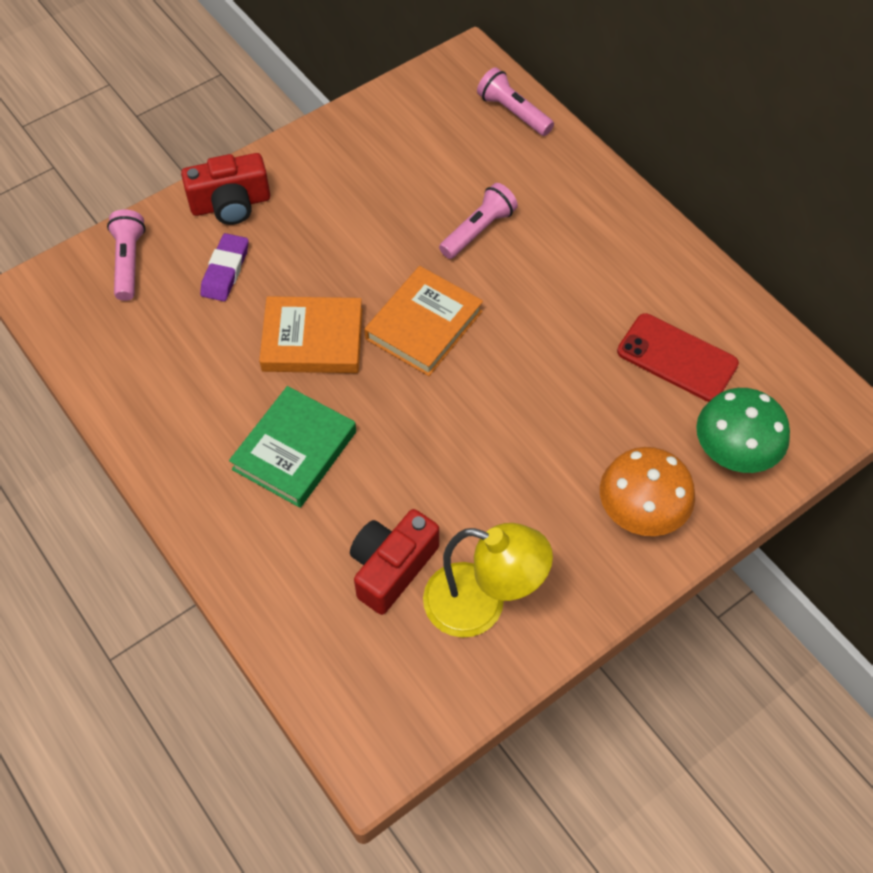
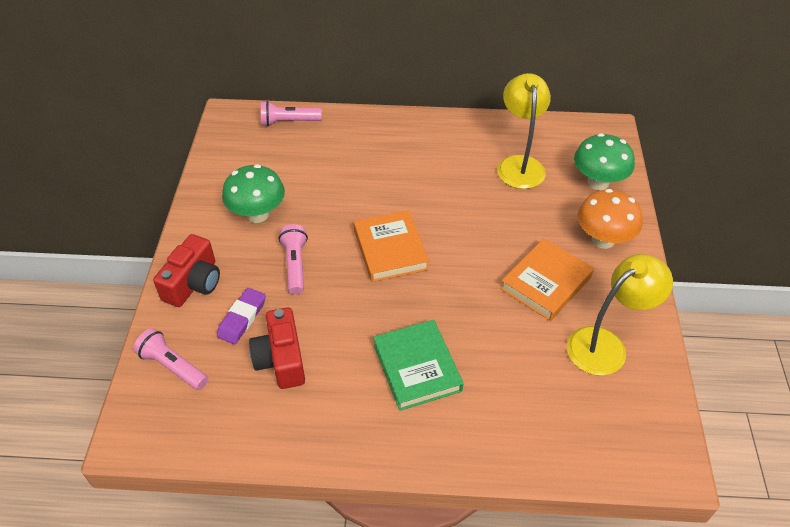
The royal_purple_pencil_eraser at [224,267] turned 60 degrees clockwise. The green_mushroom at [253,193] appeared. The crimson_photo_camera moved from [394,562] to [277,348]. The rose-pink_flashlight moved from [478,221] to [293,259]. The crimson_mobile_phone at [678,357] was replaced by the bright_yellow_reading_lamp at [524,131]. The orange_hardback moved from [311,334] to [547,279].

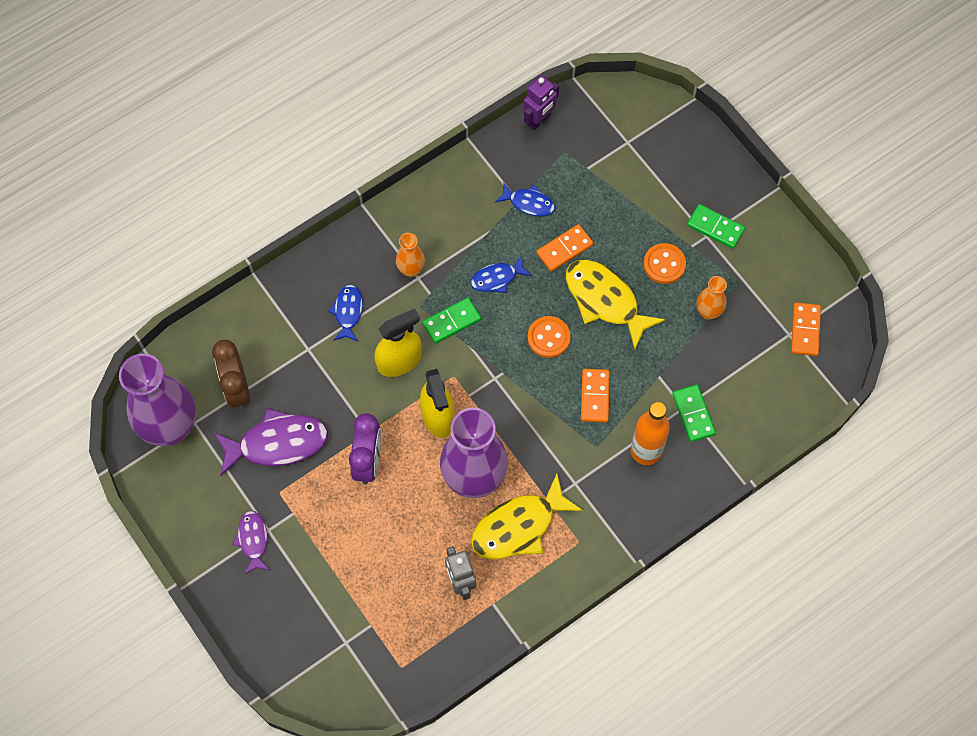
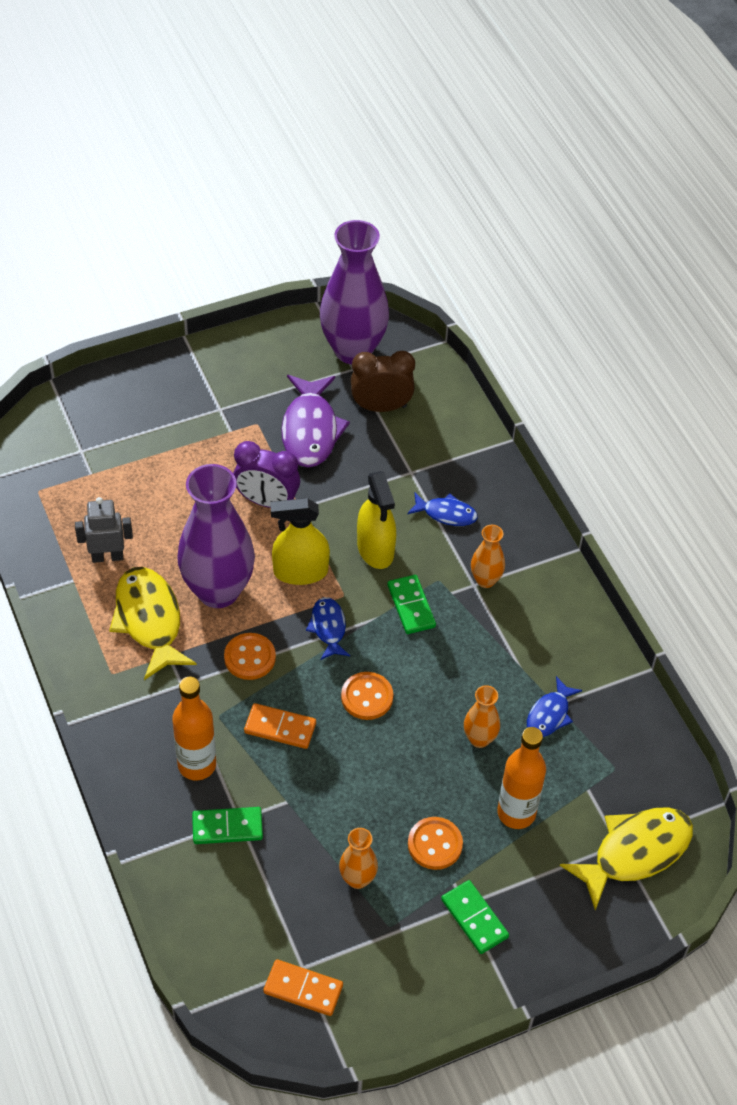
The orange_button at [250,656] appeared. The royal_blue_fish_figure moved from [500,274] to [328,628]. The green_domino_piece at [716,226] turned 75 degrees counterclockwise. The orange_domino_piece at [565,248] was replaced by the orange_tall_vase at [482,716]. The orange_flask at [521,778] appeared. The bright_yellow_fish_figure moved from [615,304] to [626,858]. The royal_purple_fish_figure at [251,543] disappeared. The royal_purple_robot_figure at [541,102] disappeared.

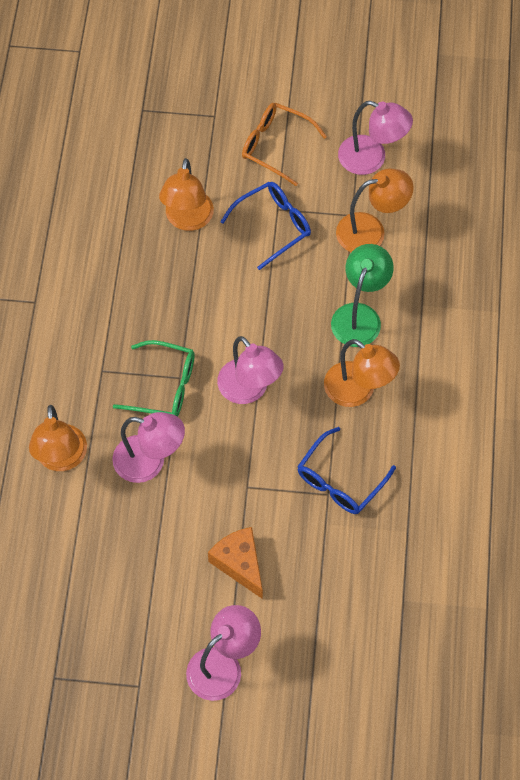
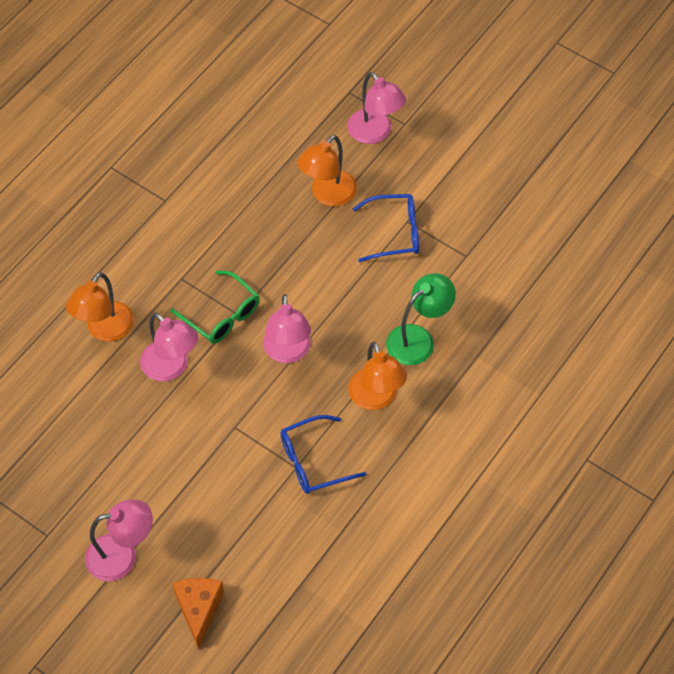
The orange_cheese_wedge moved from [235,563] to [198,613]. The rose-pink_reading_lamp moved from [375,138] to [376,108]. The orange_eyeglasses at [284,144] disappeared. The orange_reading_lamp at [374,210] disappeared.

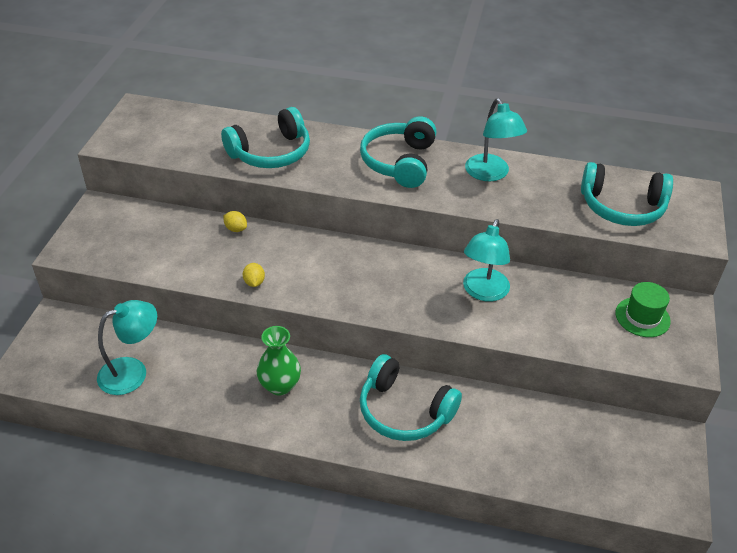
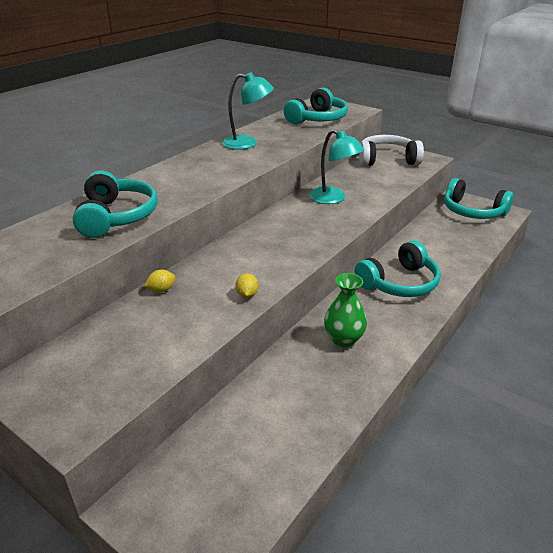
The bright_yellow_citrus_fruit at [254,275] turned 75 degrees clockwise. The green_top_hat at [643,309] was replaced by the pure_white_headphones at [391,150]. The turquoise_headphones moved from [398,152] to [479,198]. The turquoise_reading_lamp at [127,347] disappeared.

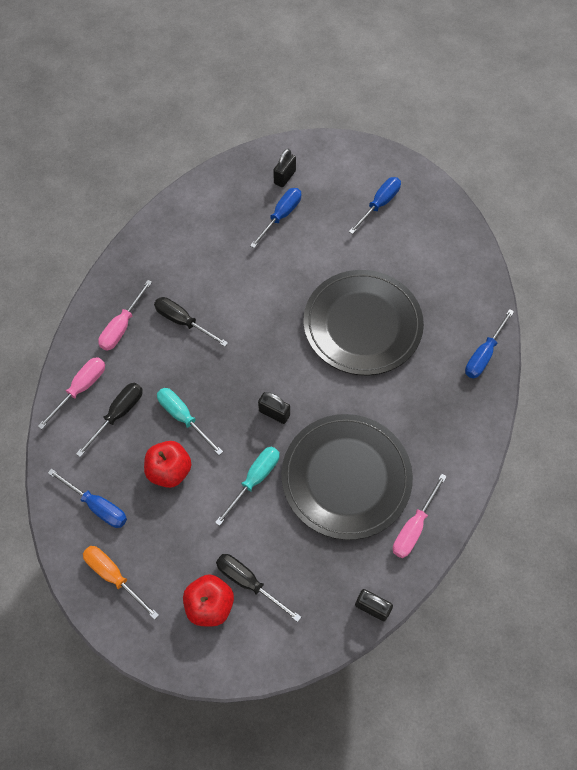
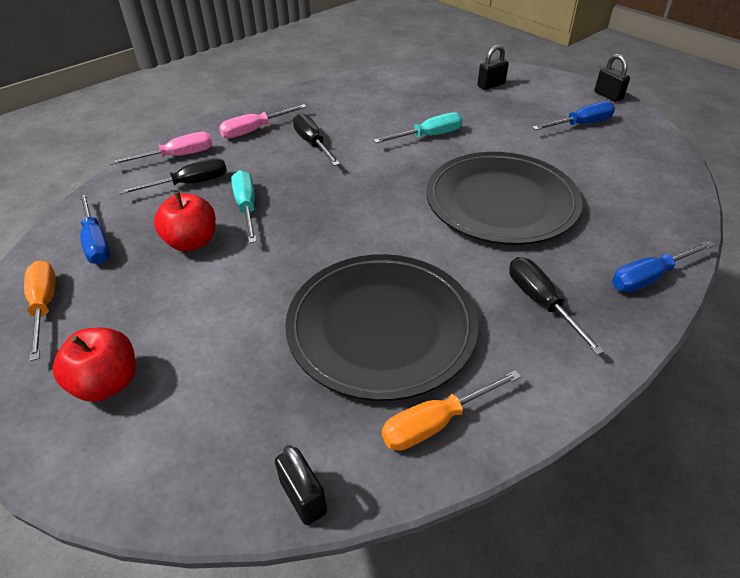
The turquoise_flat_screwdriver moved from [247,486] to [418,127]. The rose-pink_flat_screwdriver at [420,516] became the orange_flat_screwdriver at [451,410]. The ebony_flat_screwdriver moved from [258,588] to [557,306]. The ebony_small_lock moved from [274,408] to [612,78]. The royal_blue_flat_screwdriver at [275,218] disappeared.

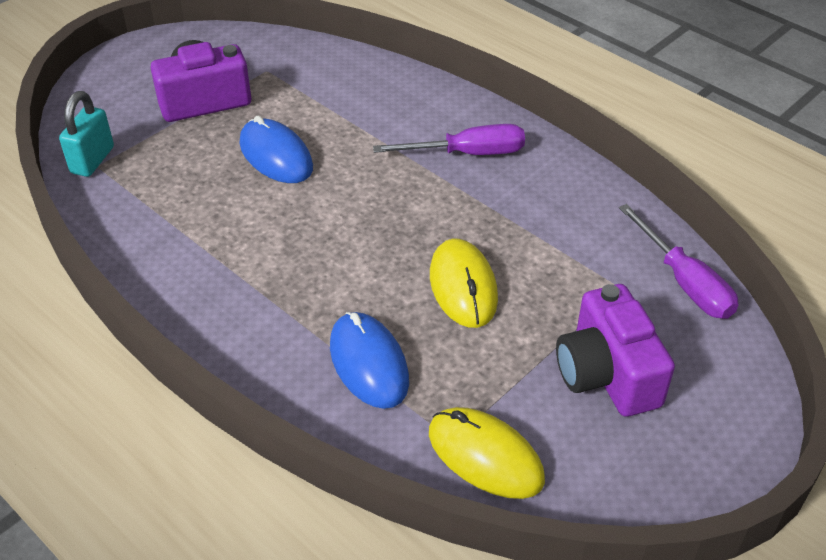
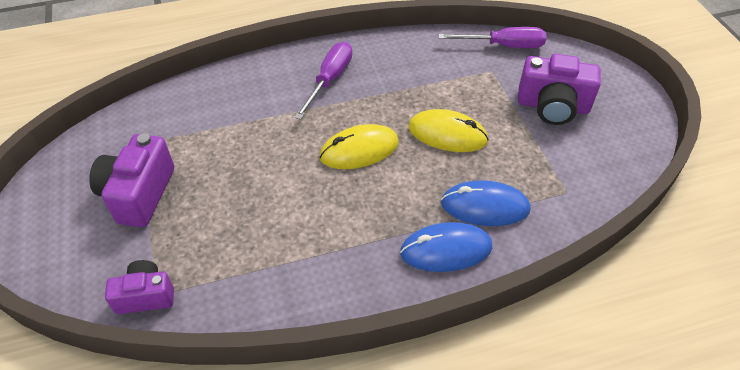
The turquoise_small_lock at [86,134] was replaced by the royal_purple_photo_camera at [139,287]. The bright_yellow_mouse moved from [487,453] to [359,146]. The royal_blue_mouse moved from [276,149] to [446,247].

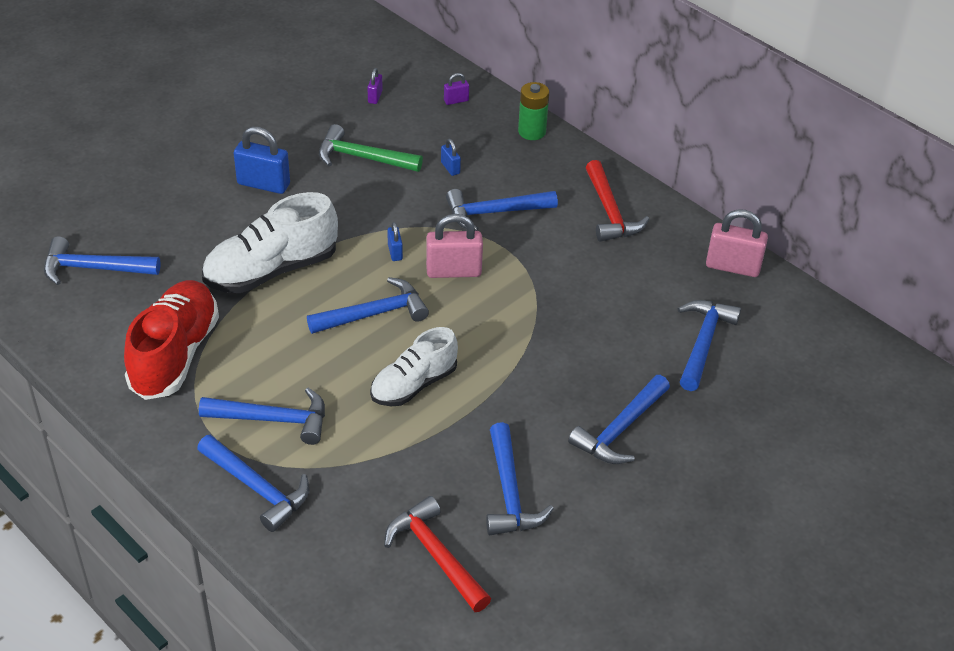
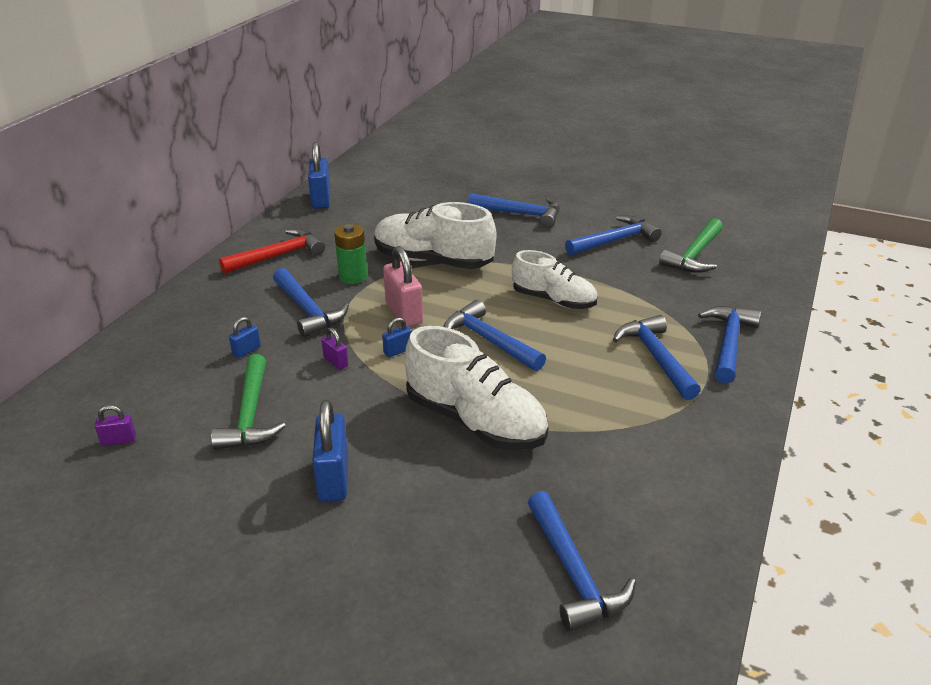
The rose-pink_small_lock at [737,243] became the royal_blue_small_lock at [319,175]. The royal_purple_small_lock moved from [456,89] to [334,348]. The green_AA_battery moved from [533,111] to [351,254]. The pure_white_shoe at [435,235] appeared. The crimson_hammer at [437,554] became the green_hammer at [691,245]. The crimson_shoe at [171,340] disappeared. The royal_blue_hammer at [709,345] disappeared.

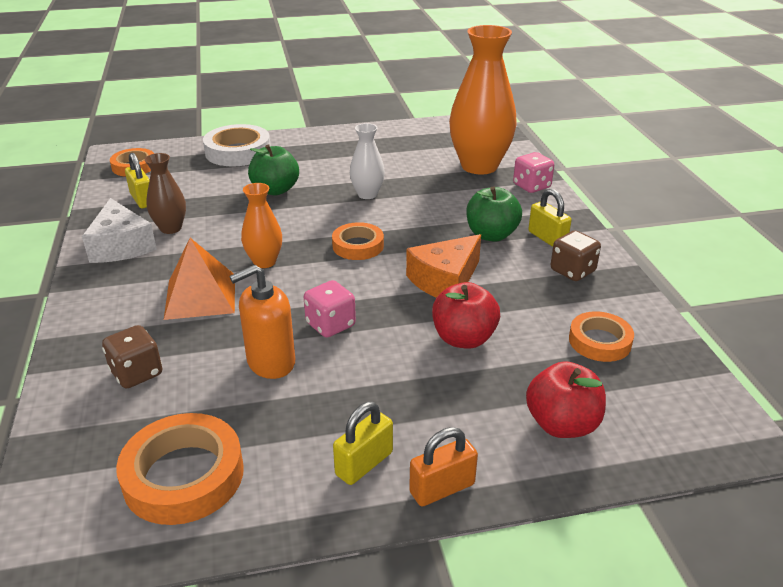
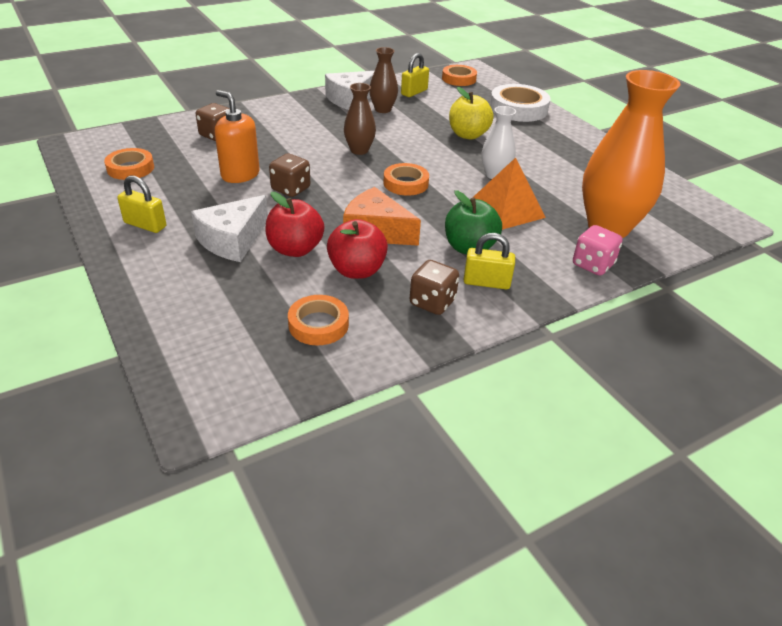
The orange_sticky_tape at [180,469] changed to 0.64 times the size. The pure_white_cheese_wedge at [229,228] appeared. The rose-pink_die at [330,309] became the russet_die at [289,175]. The crimson_apple moved from [566,399] to [357,249]. The orange_tall_vase at [261,225] became the russet_tall_vase at [360,119]. The green_apple at [273,169] became the bright_yellow_apple at [471,113]. The bright_yellow_small_lock at [550,218] turned 60 degrees clockwise. The orange_pyramid_shape moved from [199,279] to [509,194]. The orange_small_lock at [443,467] disappeared.

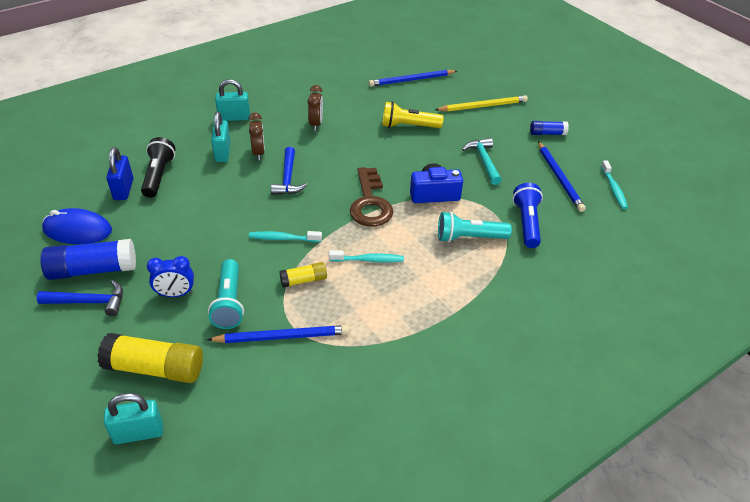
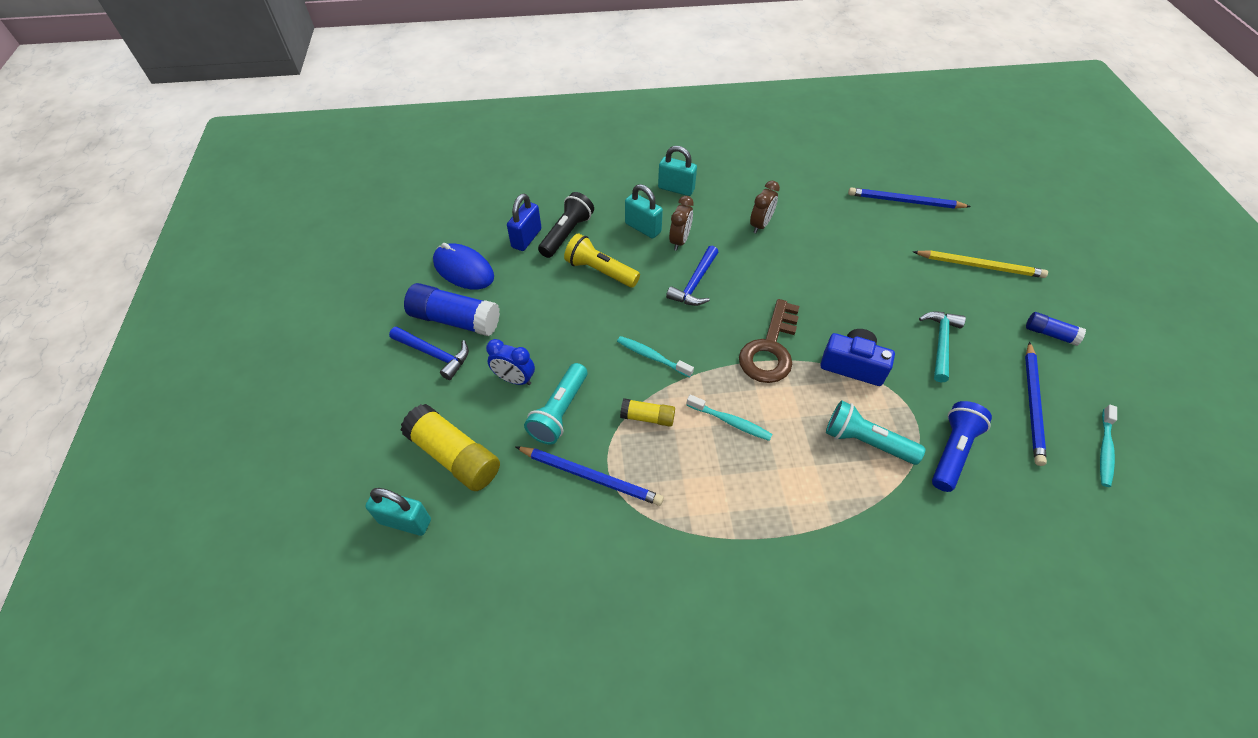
The bright_yellow_flashlight moved from [413,114] to [602,260]. The turquoise_small_lock at [221,137] turned 75 degrees counterclockwise.

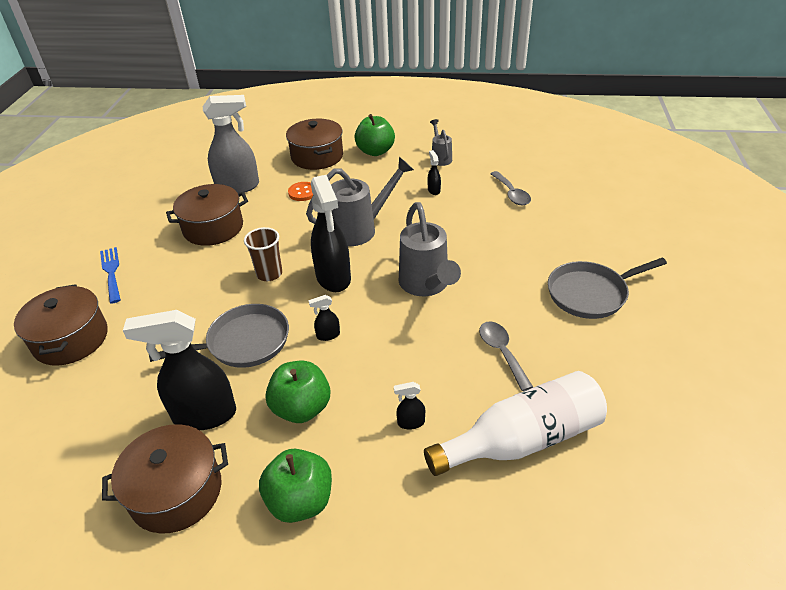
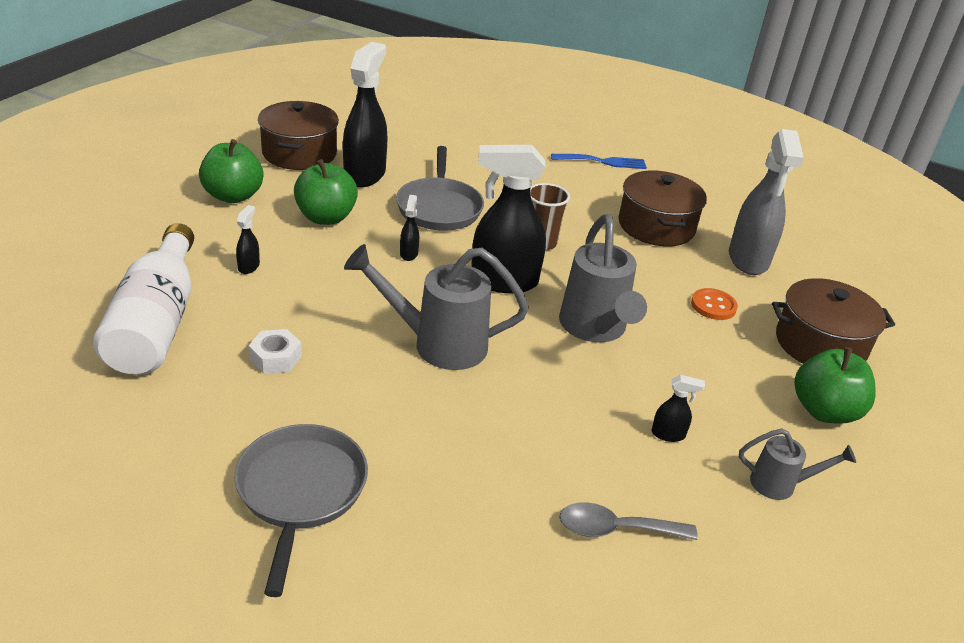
The ash-grey_teaspoon at [506,356] was replaced by the pure_white_hexagon_nut at [275,351]. The russet_pot at [61,325] disappeared.

